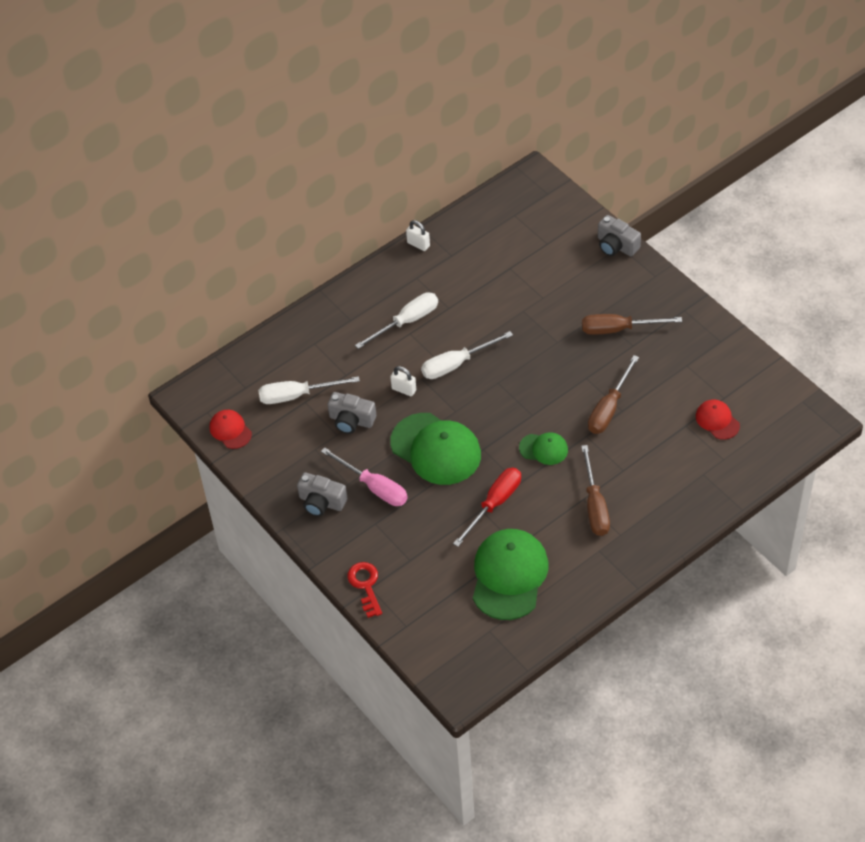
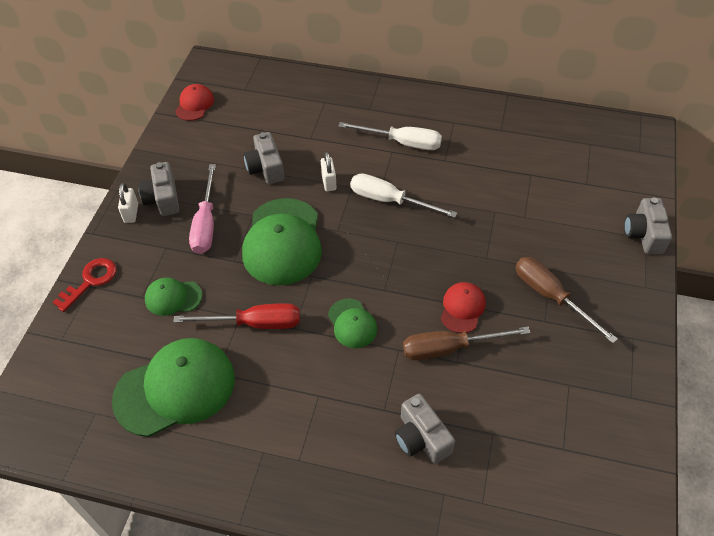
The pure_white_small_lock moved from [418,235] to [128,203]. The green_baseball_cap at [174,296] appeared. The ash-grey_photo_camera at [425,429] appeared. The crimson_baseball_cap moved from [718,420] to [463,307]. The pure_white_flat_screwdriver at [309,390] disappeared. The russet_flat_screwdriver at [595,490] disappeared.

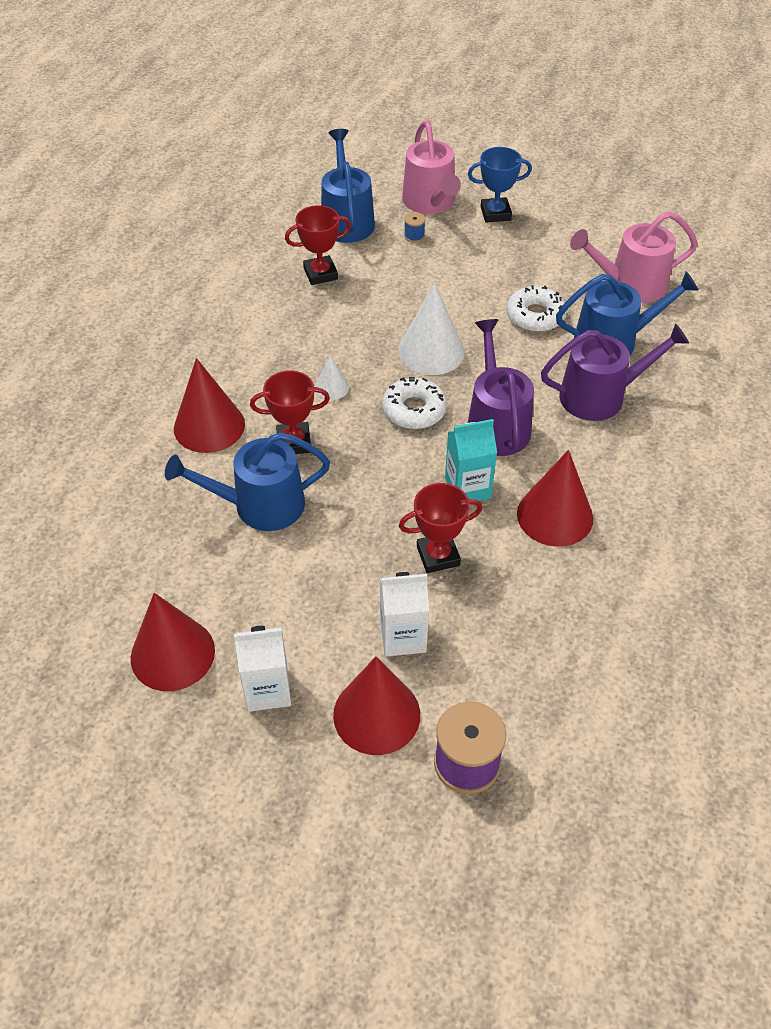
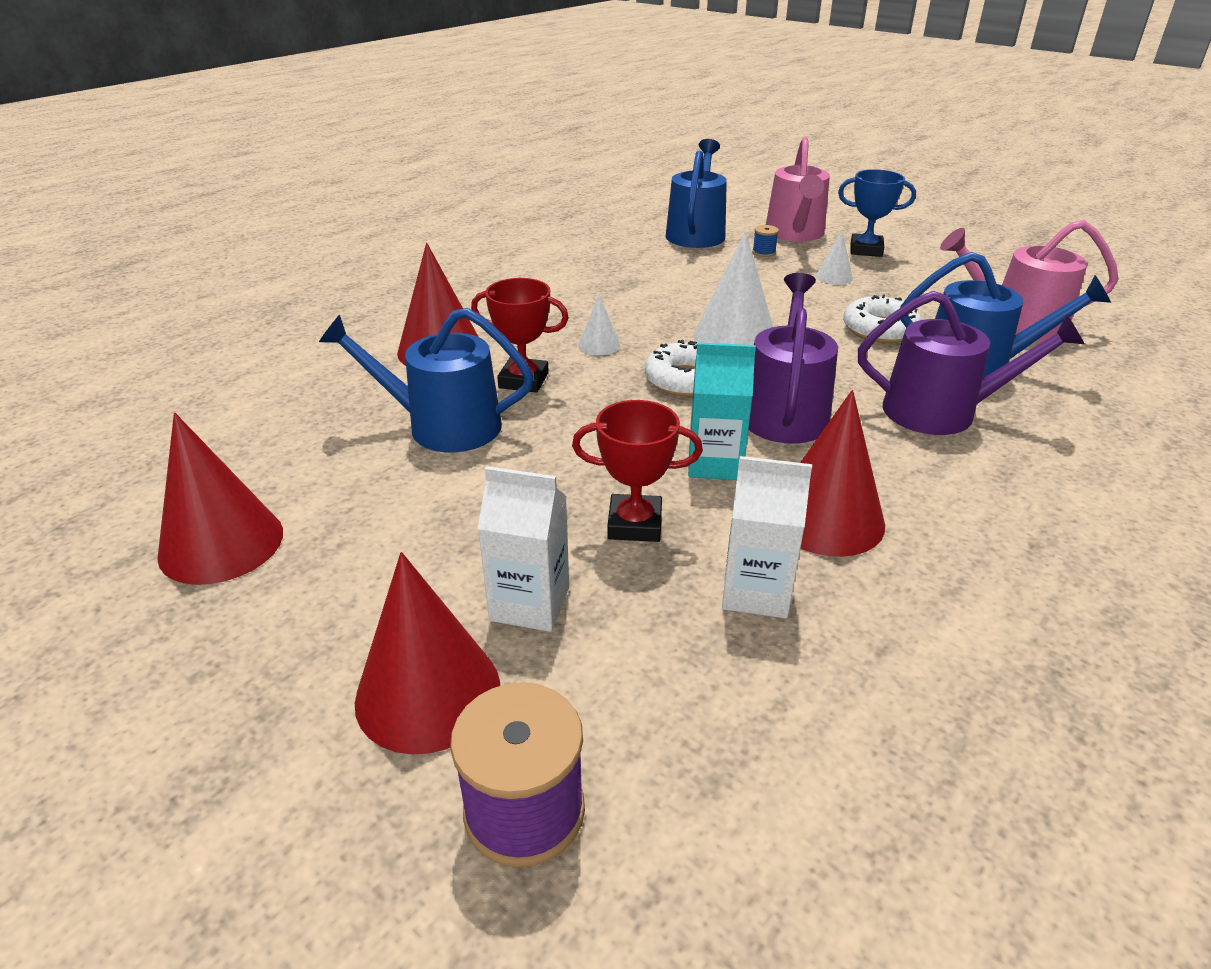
The pure_white_juice_carton moved from [262,669] to [767,537]. The pure_white_cone at [834,258] appeared. The crimson_prize_cup at [318,245] disappeared.

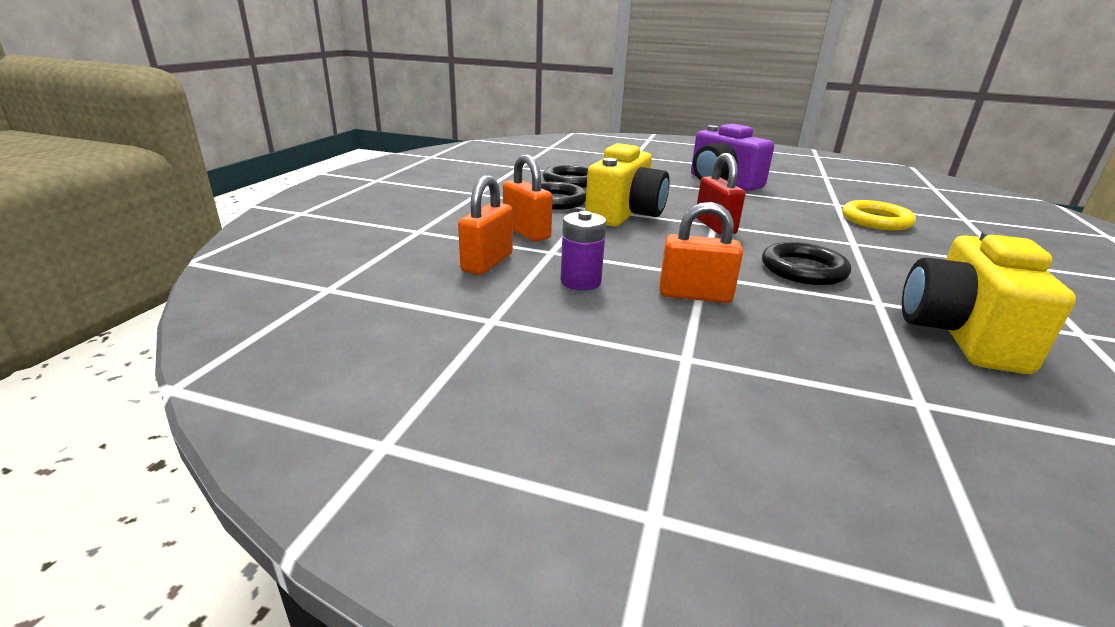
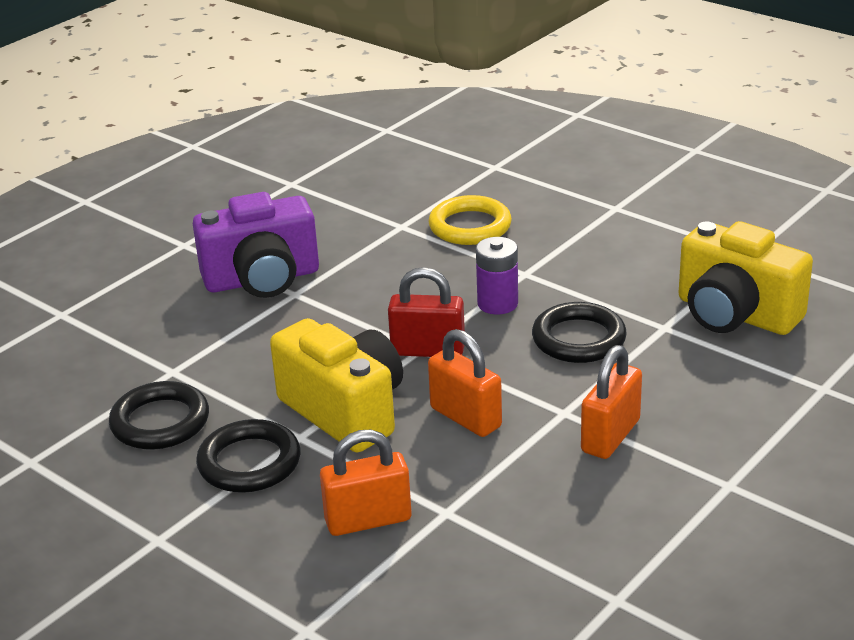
The orange_small_lock moved from [485,225] to [465,383]. The royal_purple_AA_battery moved from [583,250] to [497,275].

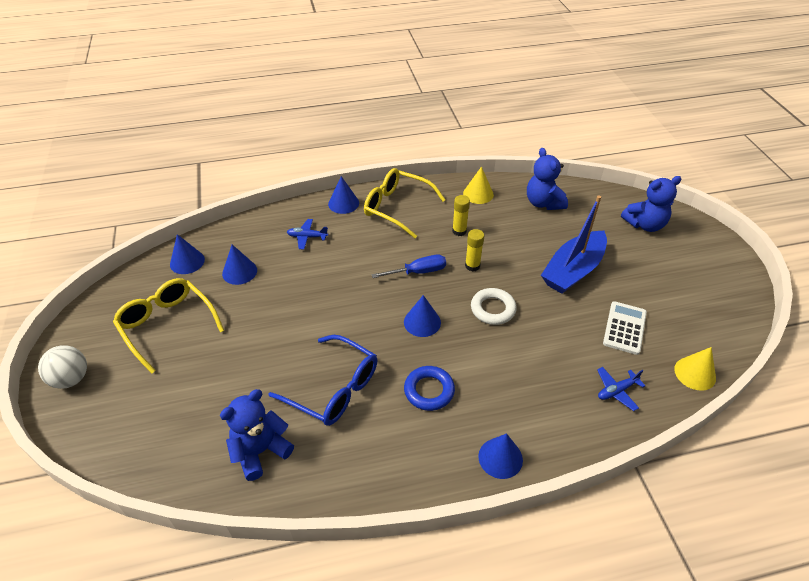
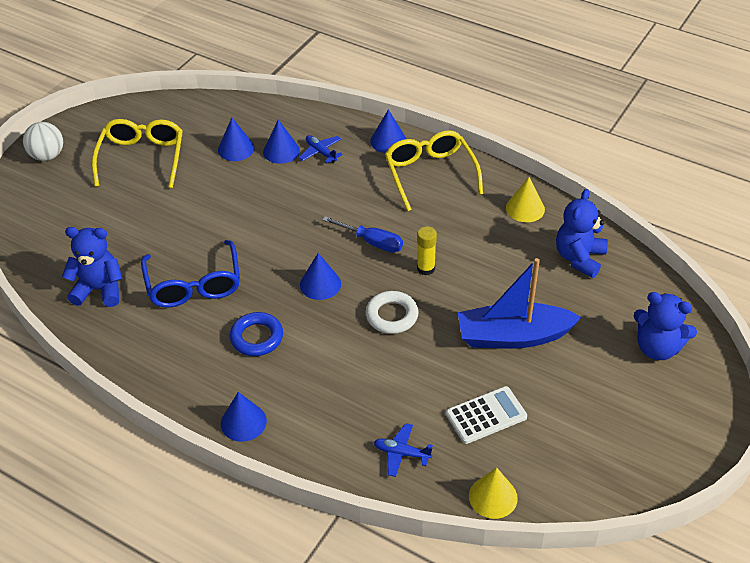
The royal_blue_cone moved from [187,254] to [281,142]. The bright_yellow_glue at [461,215] disappeared.

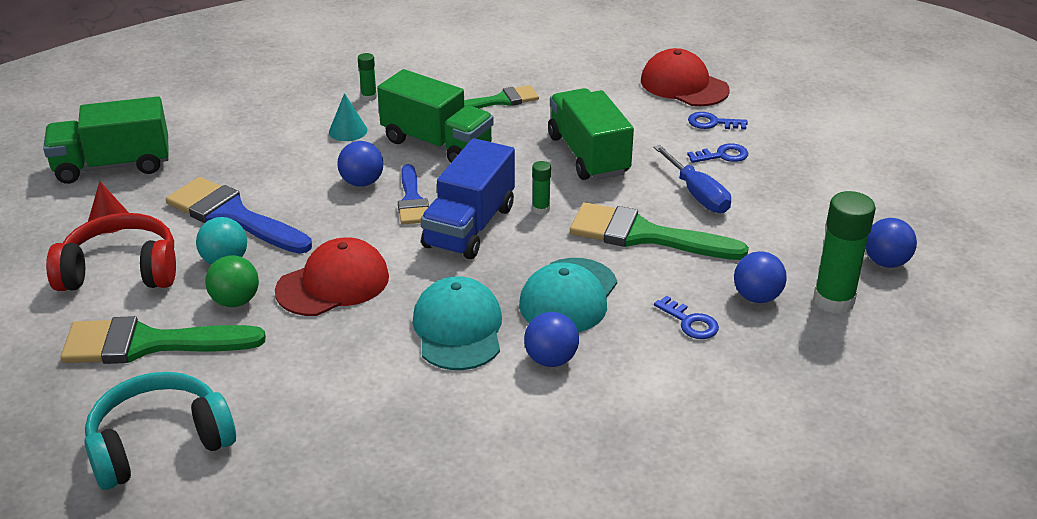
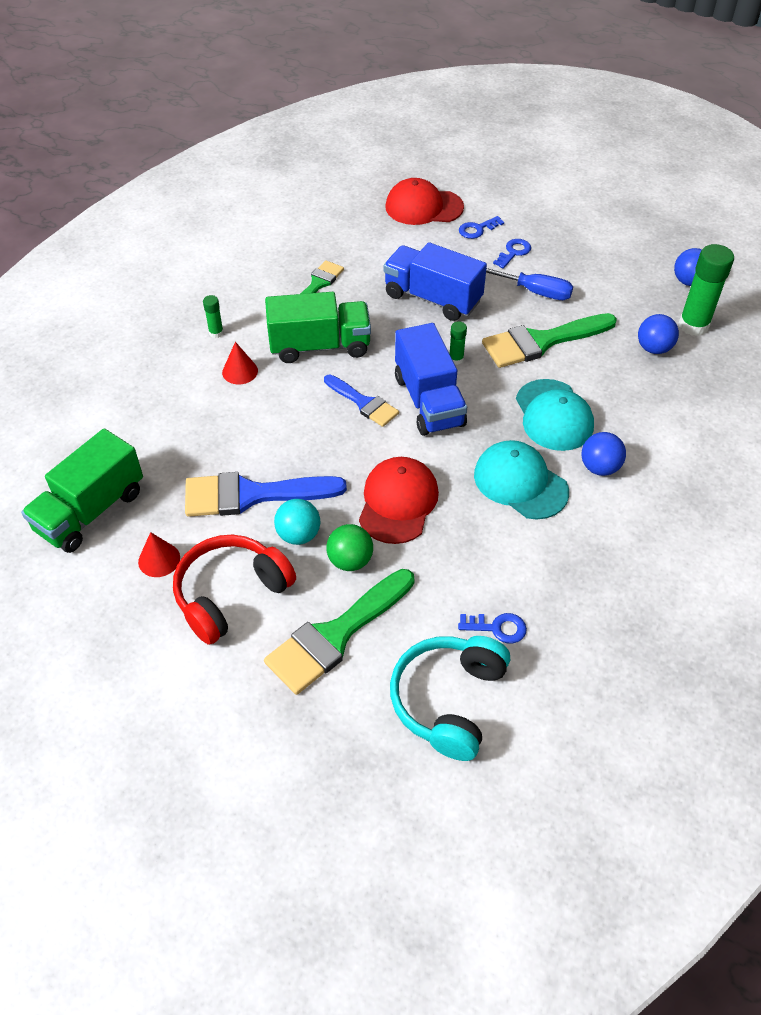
The turquoise_cone at [348,117] became the crimson_cone at [240,363]. The green_lorry at [591,134] became the royal_blue_lorry at [435,281]. The royal_blue_latchkey moved from [686,317] to [492,628]. The royal_blue_play_ball at [360,164] disappeared.

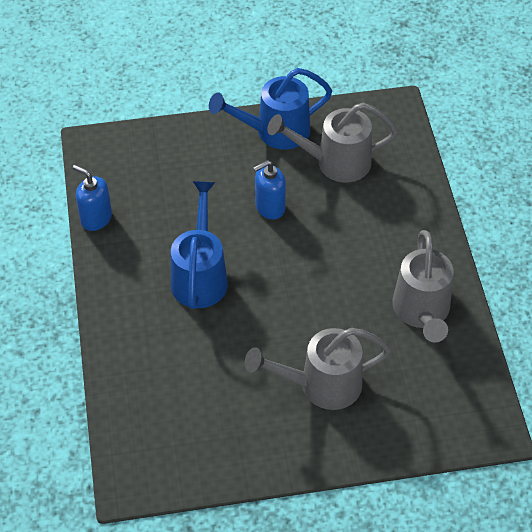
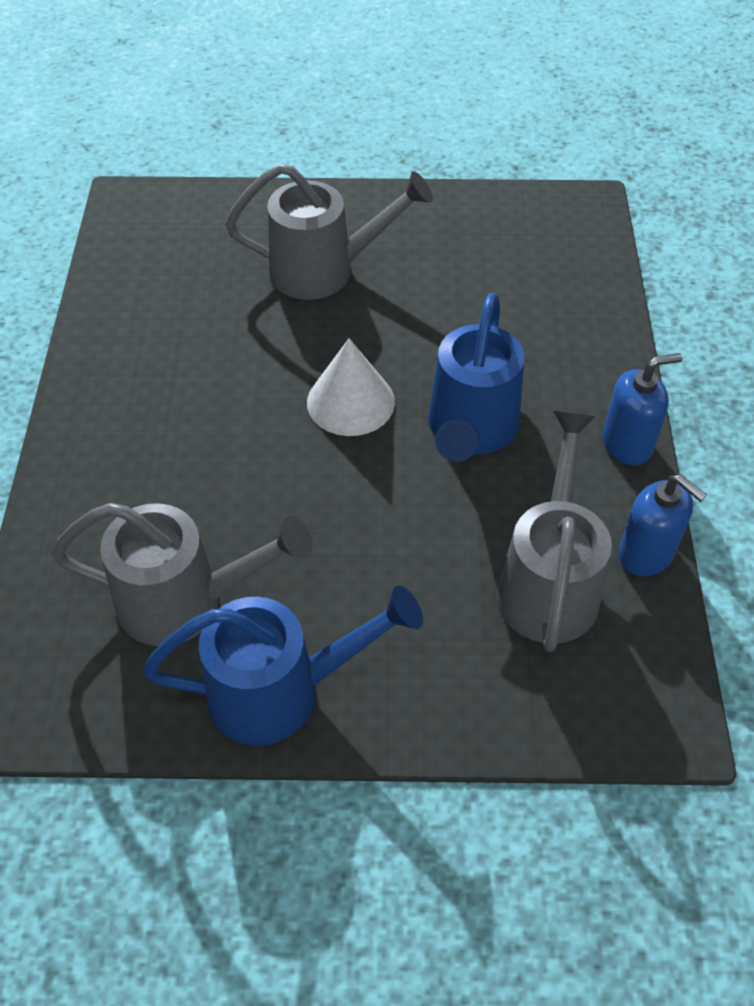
The pure_white_cone at [351,387] appeared. The ash-grey_sprinkling_can moved from [423,286] to [554,531]. The royal_blue_soap_dispenser moved from [269,190] to [643,409].

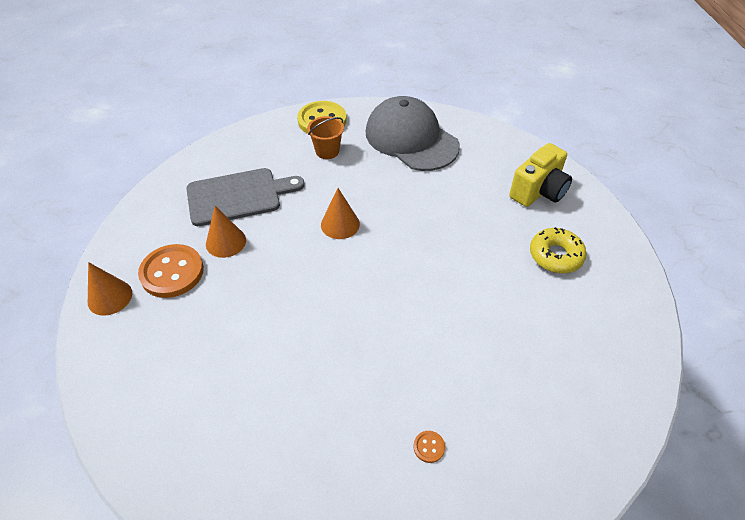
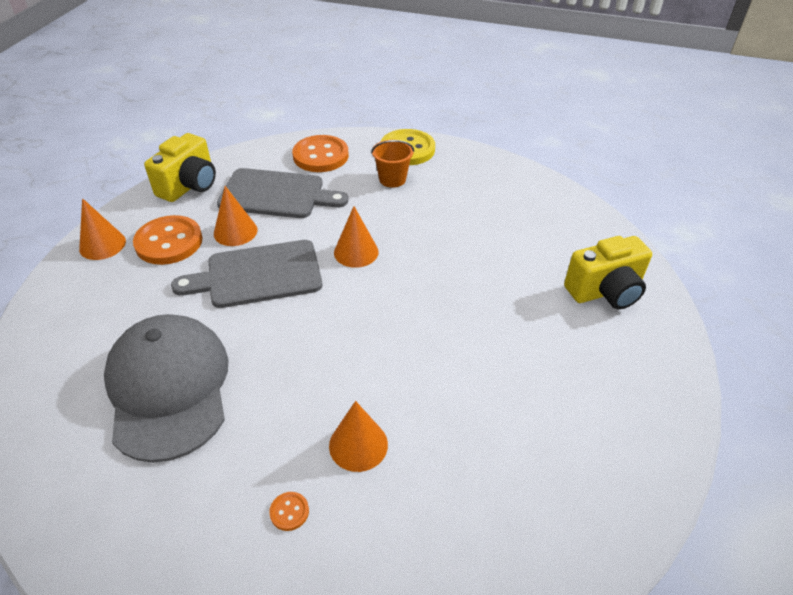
The ash-grey_baseball_cap moved from [413,133] to [166,388]. The bright_yellow_photo_camera at [180,167] appeared. The ash-grey_bread_board at [246,274] appeared. The orange_button at [320,153] appeared. The orange_cone at [358,436] appeared. The bright_yellow_glazed_donut at [558,250] disappeared.

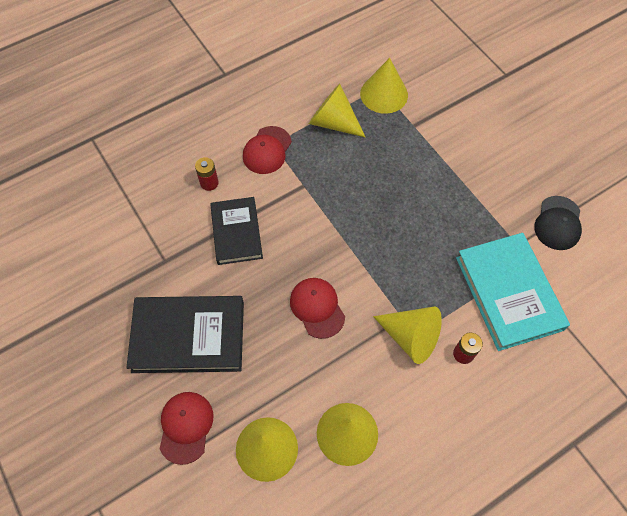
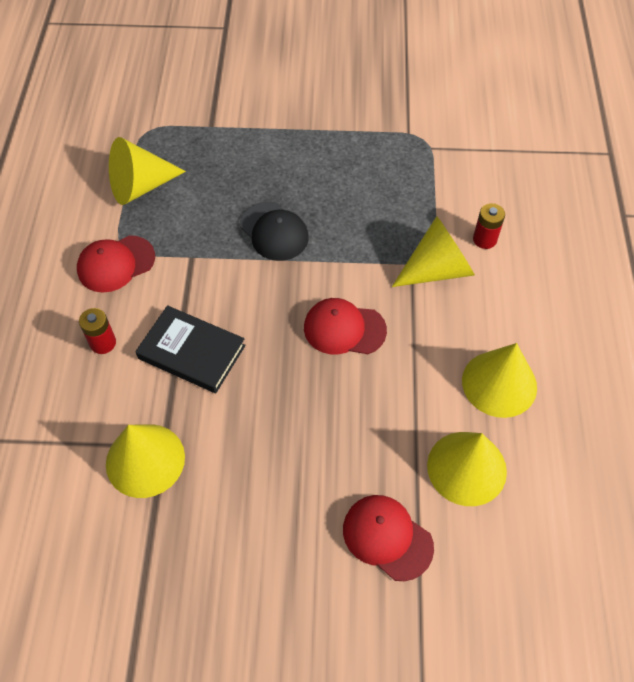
The crimson_baseball_cap at [267,150] turned 90 degrees clockwise. The bright_yellow_cone moved from [384,86] to [145,461]. The ebony_baseball_cap moved from [558,223] to [274,231]. The ebony_hardback at [185,334] disappeared. The turquoise_hardback at [513,292] disappeared.

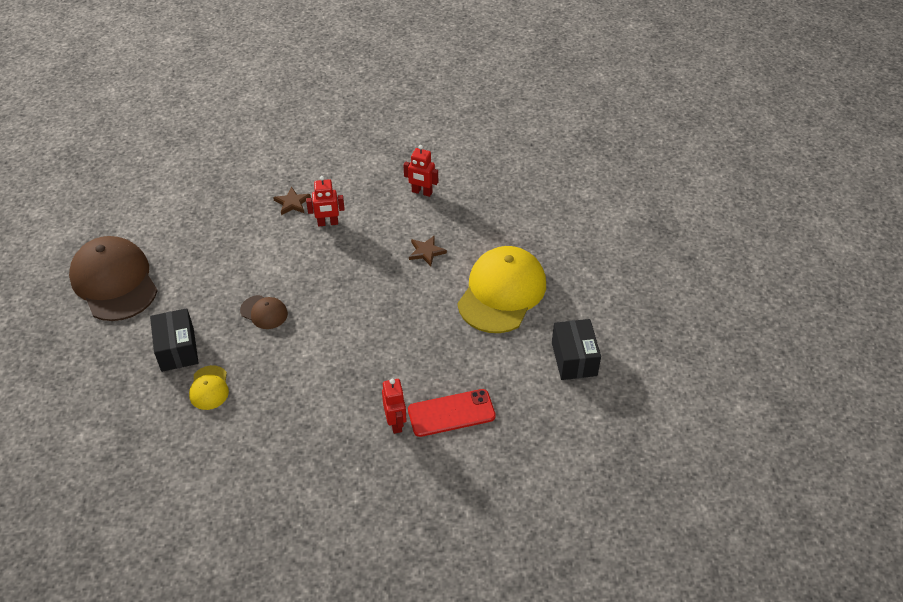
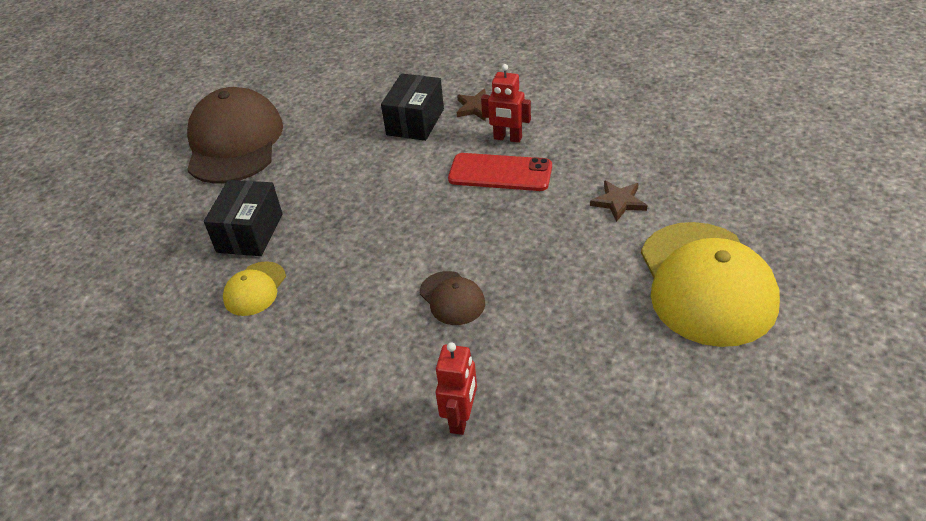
The ebony_box moved from [576,349] to [412,107]. The russet_baseball_cap moved from [264,312] to [452,298]. The crimson_mobile_phone moved from [452,413] to [500,172]. The bright_yellow_baseball_cap at [501,289] turned 120 degrees clockwise. The crimson_robot_figure at [421,171] disappeared.

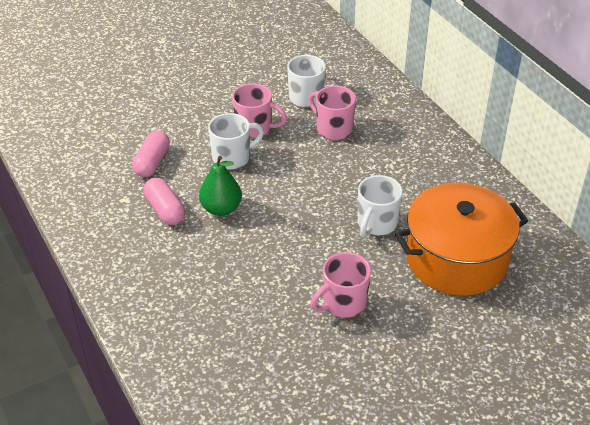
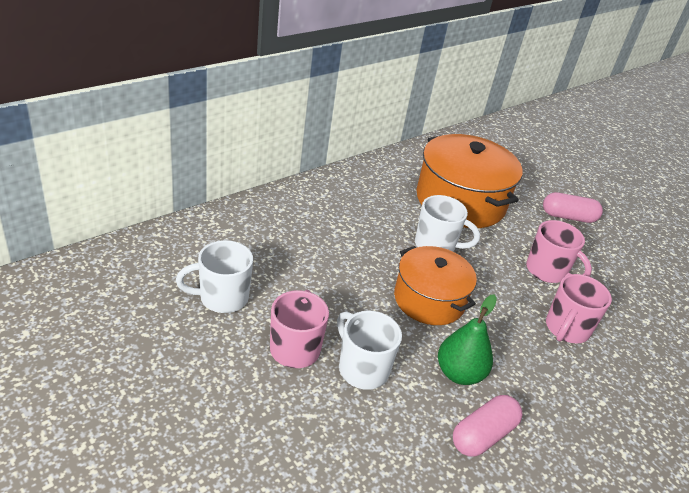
The orange_pot at [435,285] appeared. The rose-pink_capsule moved from [151,154] to [573,207]. The rose-pink_tea_mug moved from [332,112] to [579,308].

